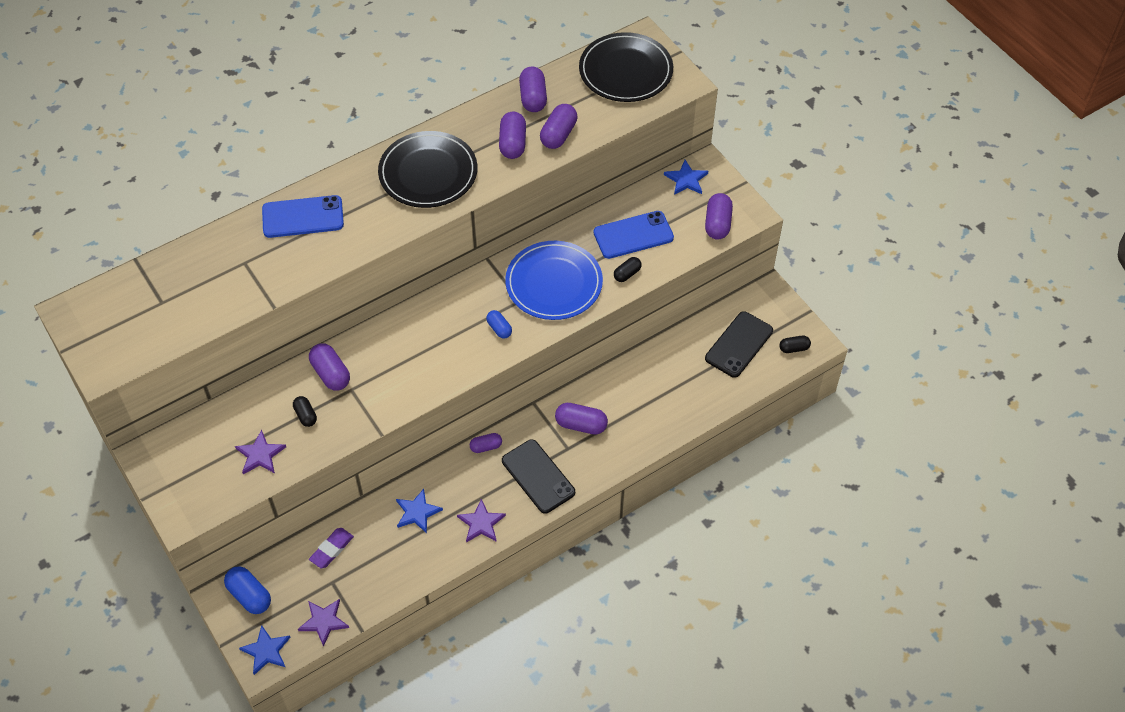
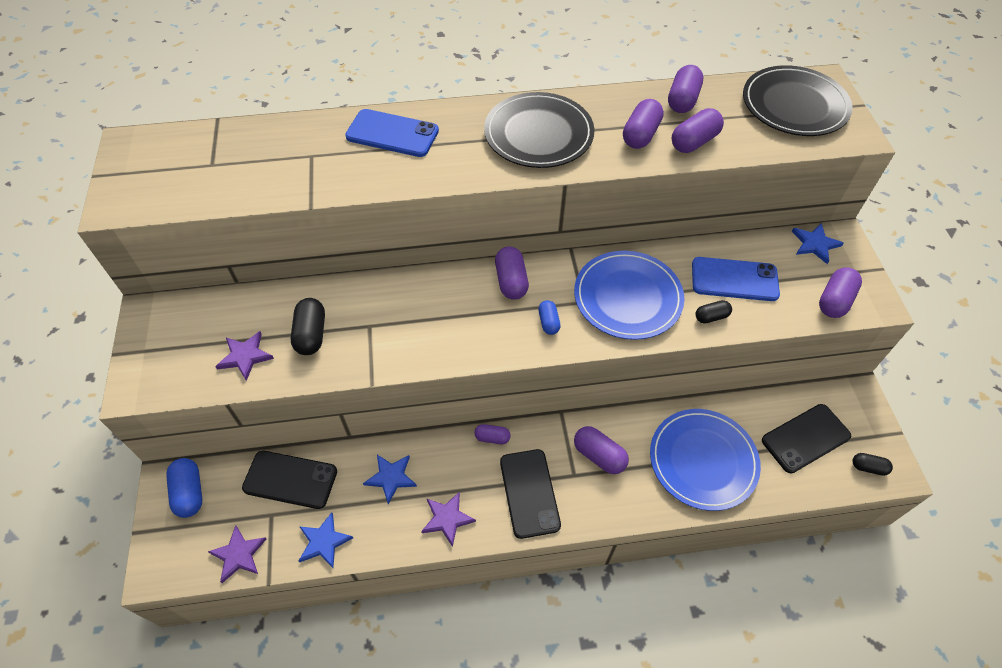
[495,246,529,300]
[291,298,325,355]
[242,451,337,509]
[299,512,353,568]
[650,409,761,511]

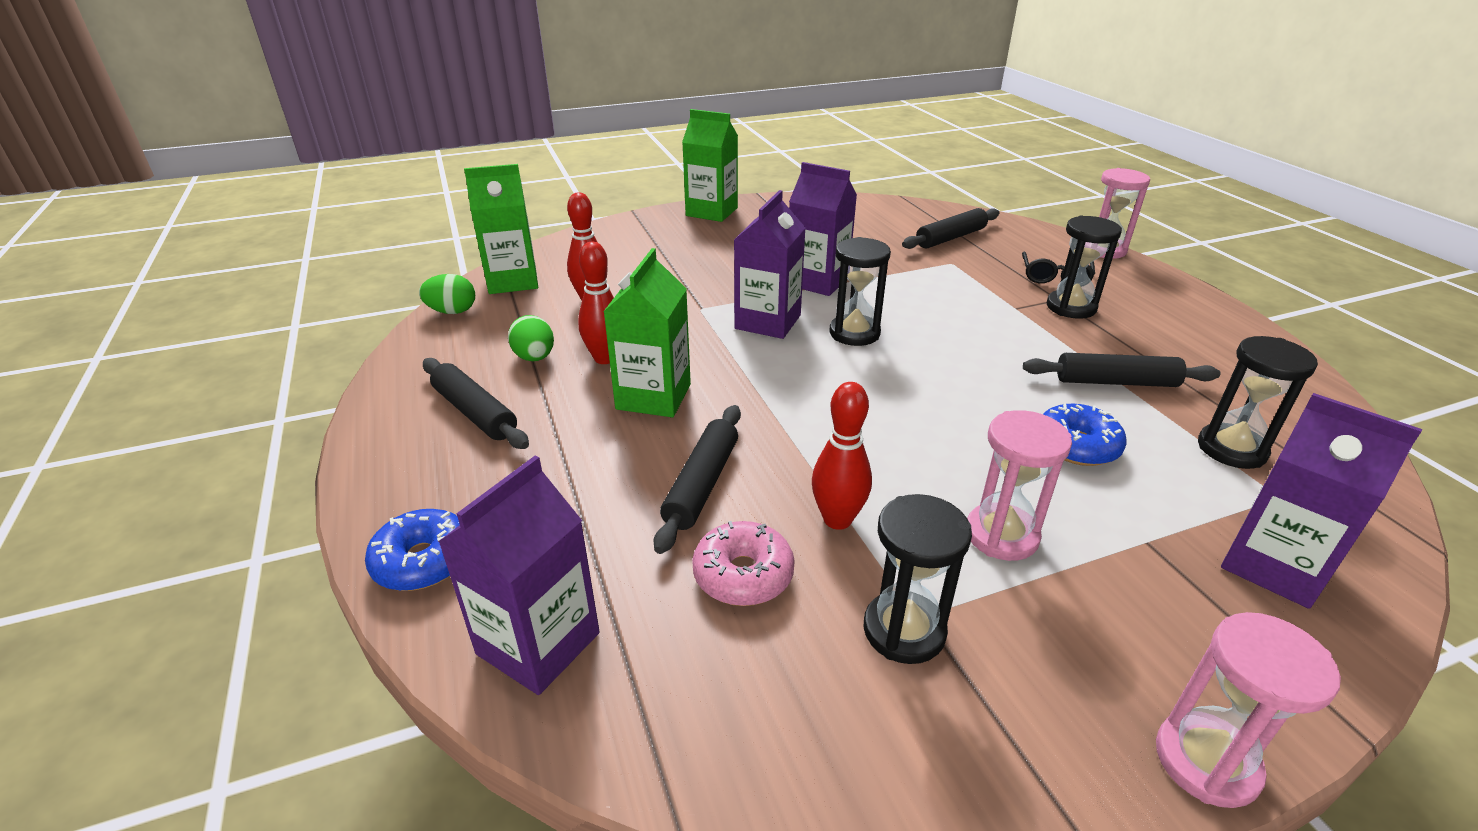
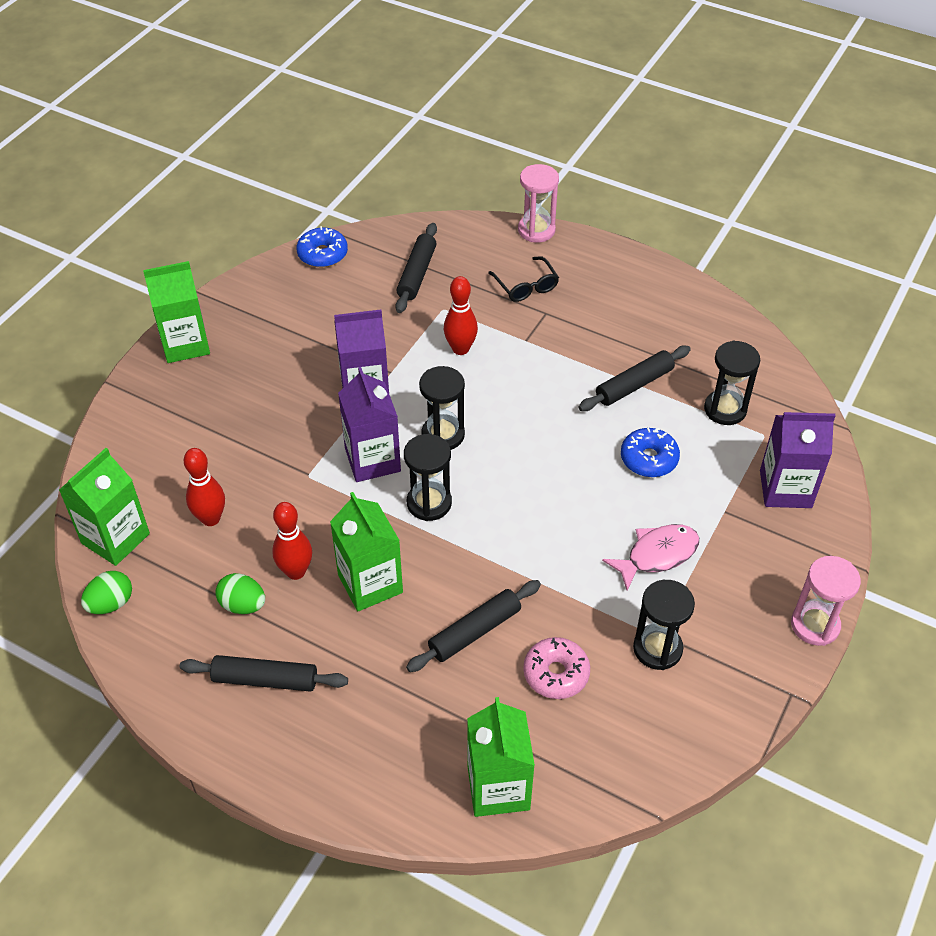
[404,434,452,521]
[444,276,478,355]
[406,580,541,672]
[602,524,699,590]
[467,697,535,817]
[296,226,348,268]

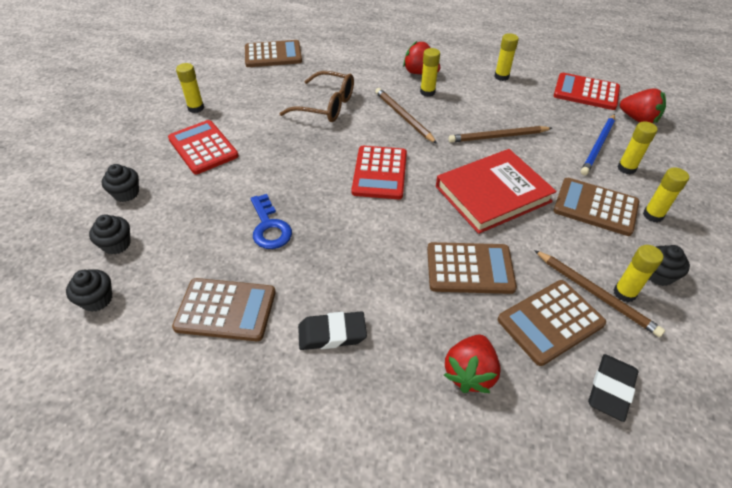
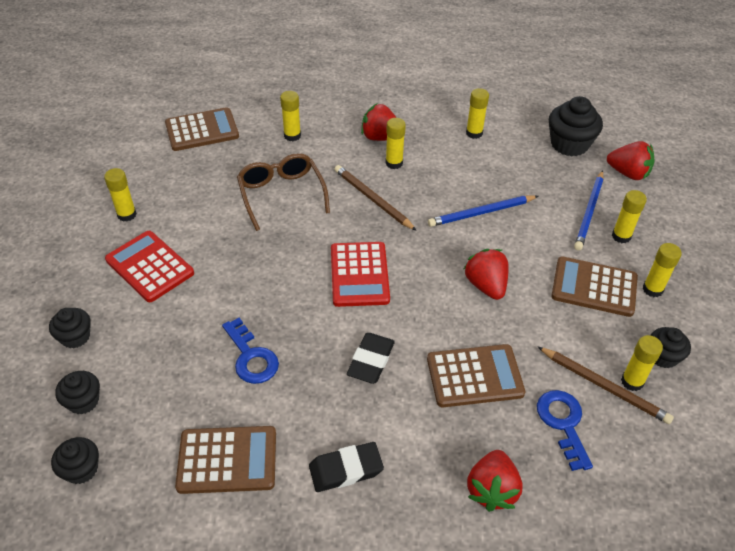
[237,153,330,231]
[549,96,603,156]
[428,195,538,227]
[464,249,509,300]
[537,390,593,471]
[347,333,395,384]
[280,91,301,141]

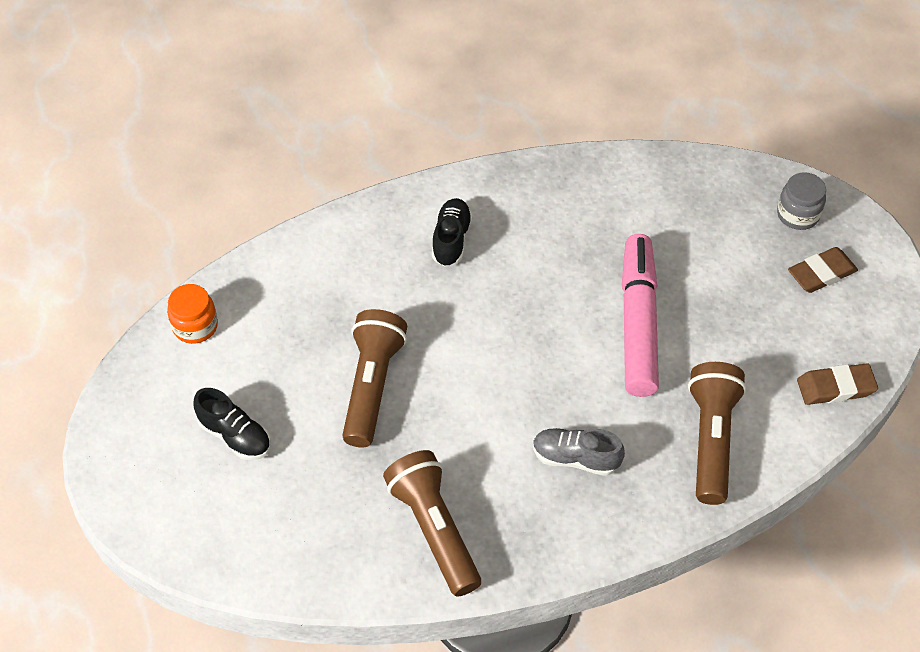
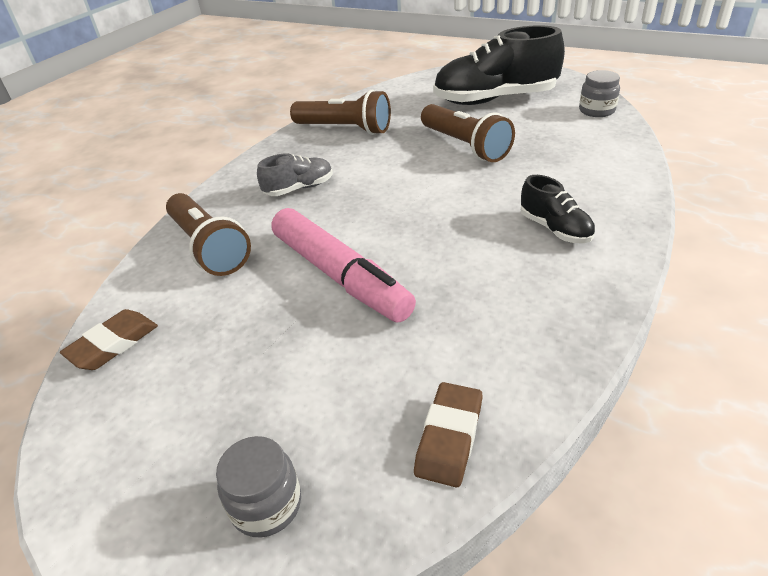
[414,382,483,487]
[579,70,620,117]
[433,25,565,105]

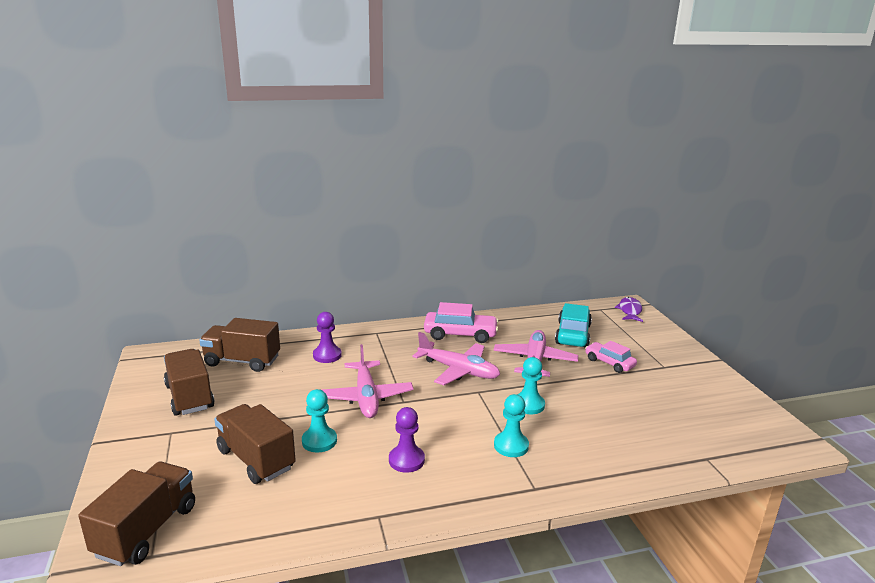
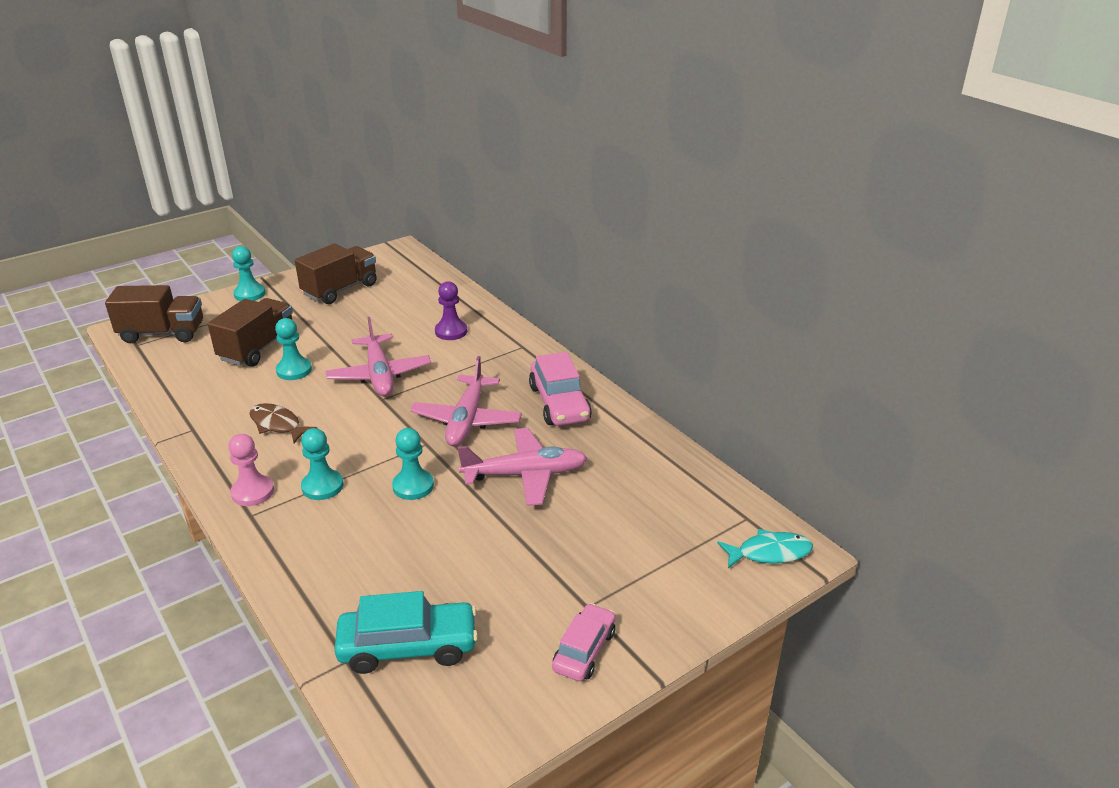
[717,529,813,568]
[334,591,478,674]
[199,318,280,372] (first image)
[552,603,615,681]
[326,317,431,396]
[249,403,317,443]
[232,246,265,301]
[228,434,274,506]

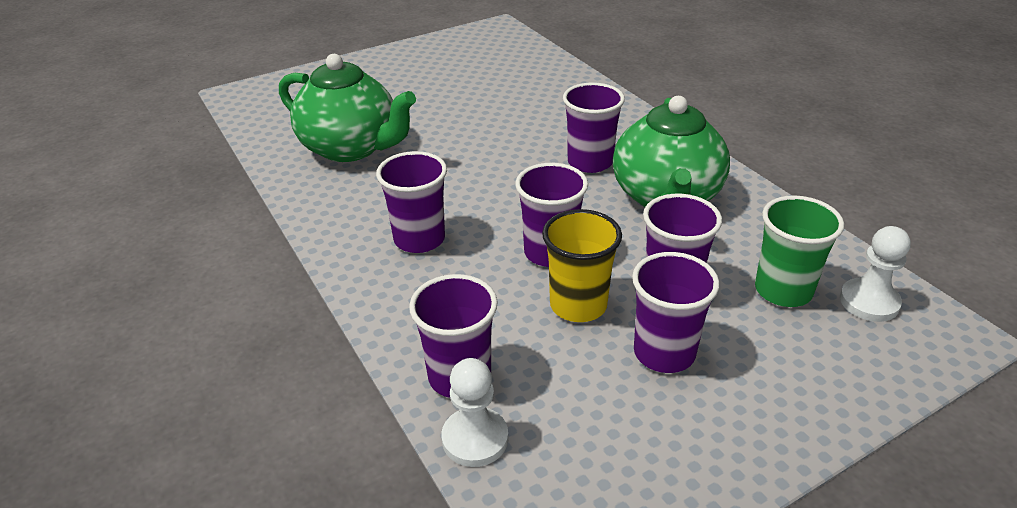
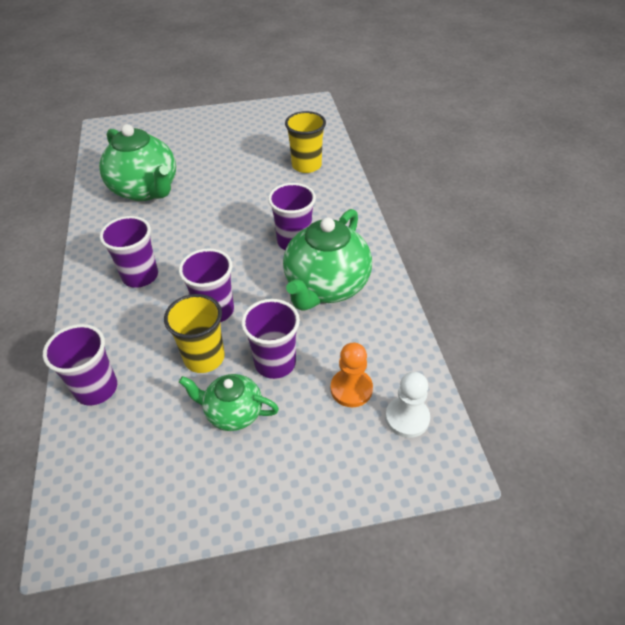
[331,342,373,407]
[179,374,279,431]
[441,358,508,467] (first image)
[285,111,326,173]

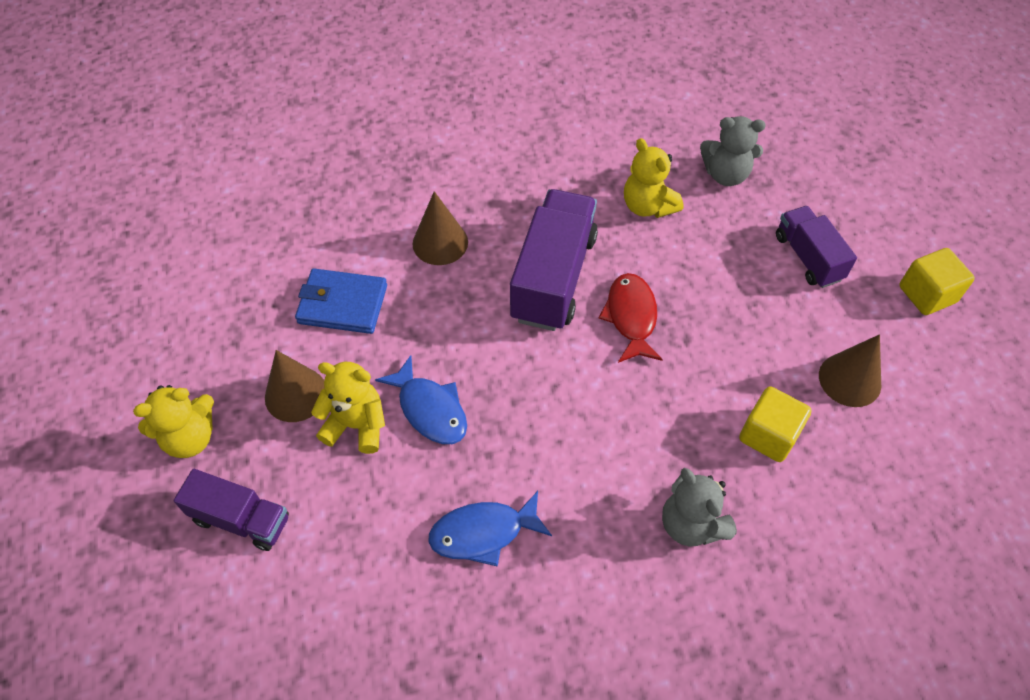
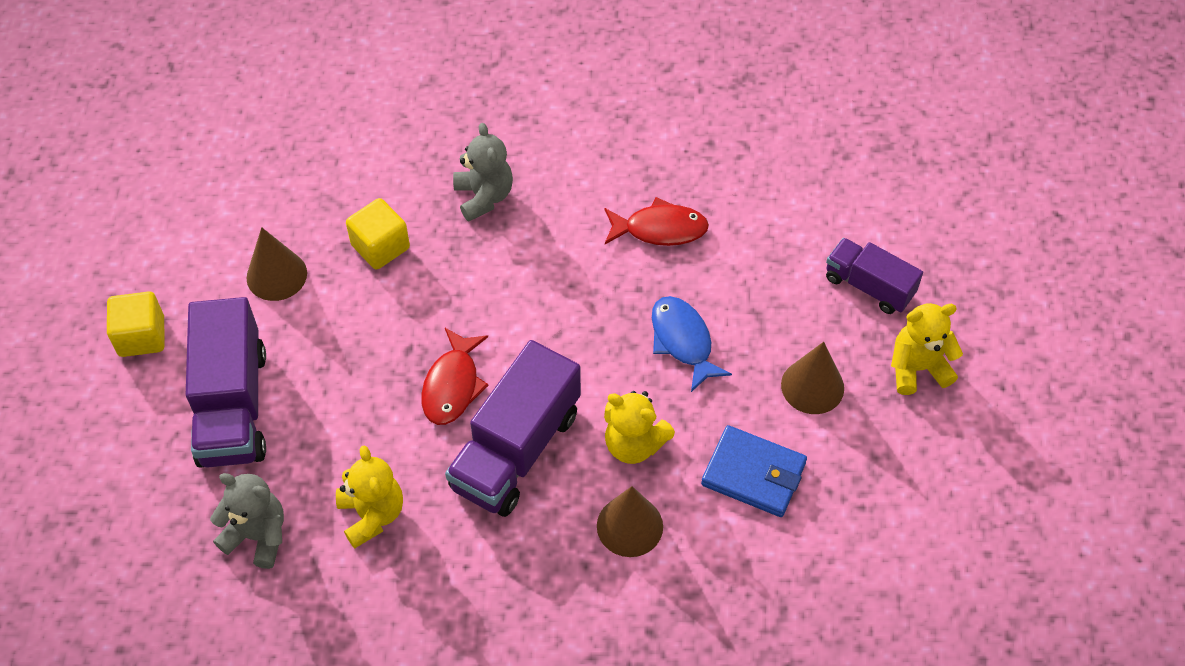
[186,297,266,468]
[604,391,675,464]
[604,197,709,246]

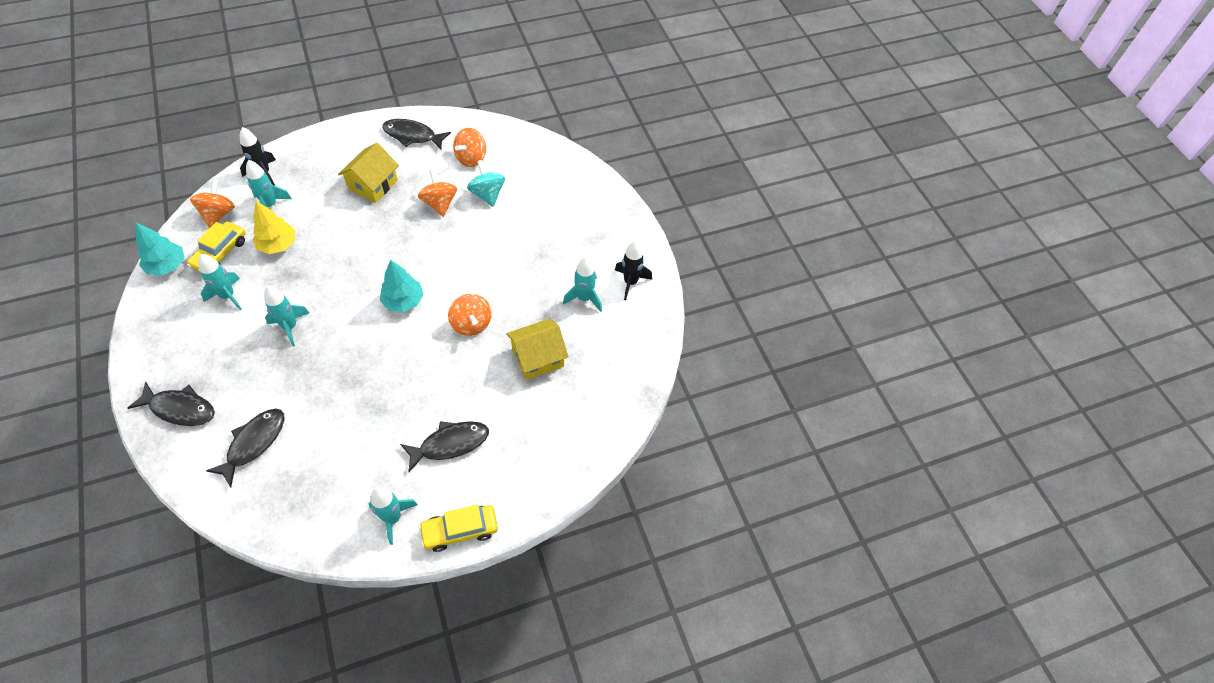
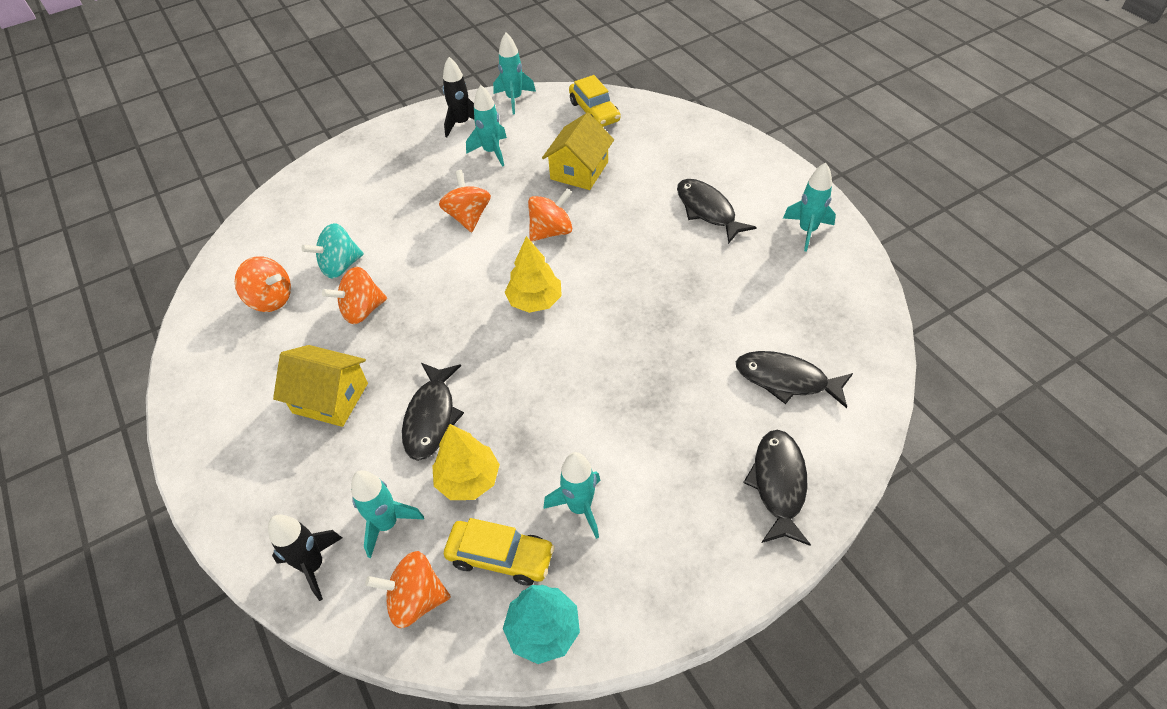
[402,363,464,461]
[505,236,562,313]
[493,33,536,114]
[542,112,614,190]
[569,75,621,127]
[439,170,491,232]

